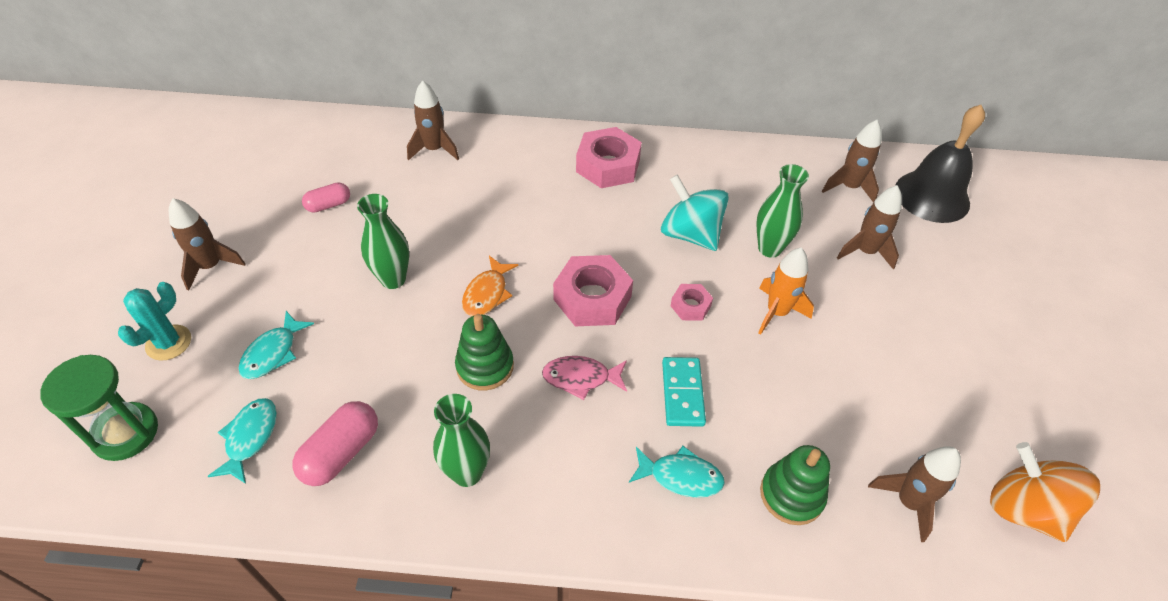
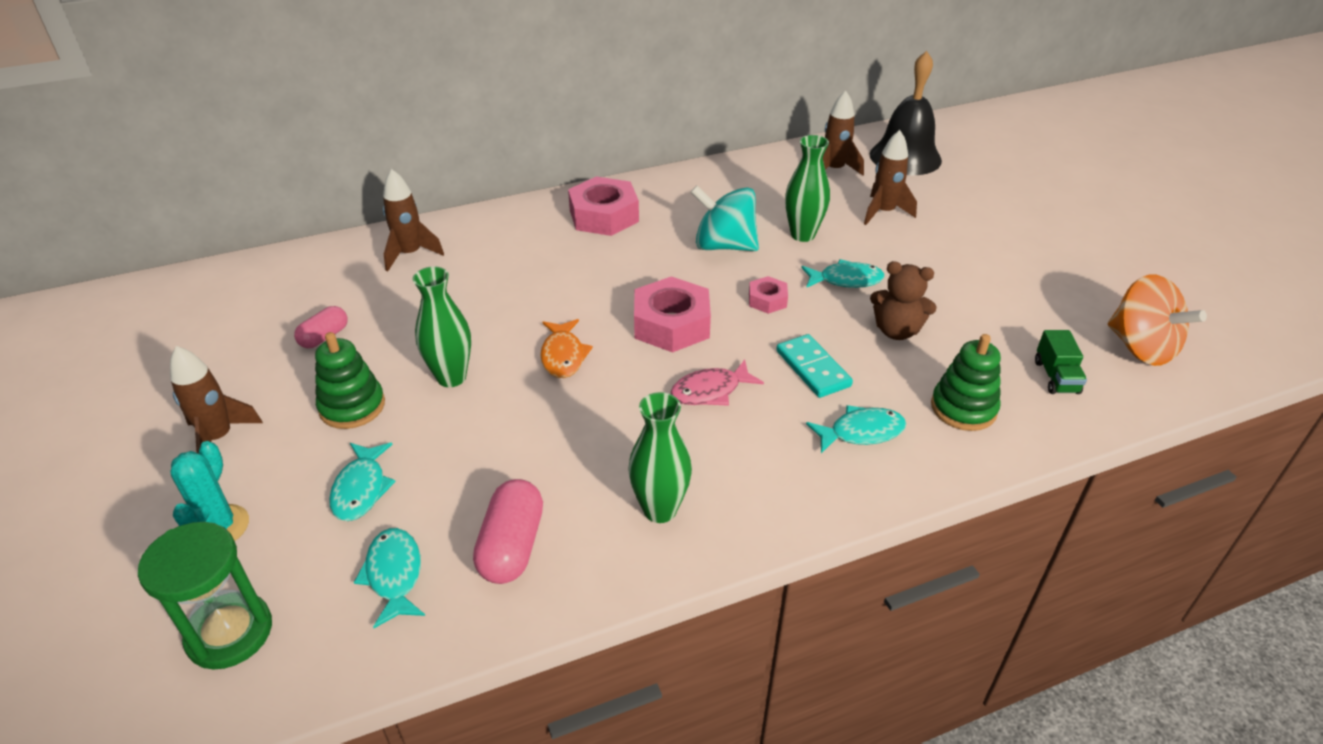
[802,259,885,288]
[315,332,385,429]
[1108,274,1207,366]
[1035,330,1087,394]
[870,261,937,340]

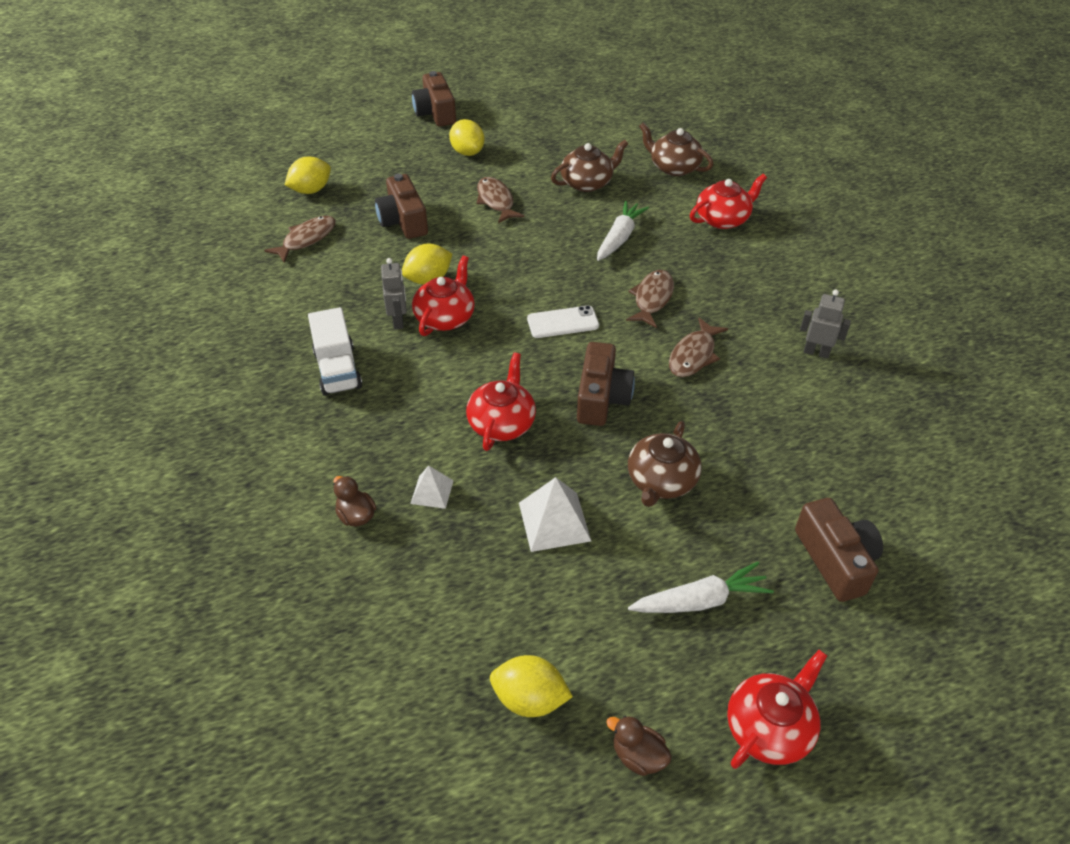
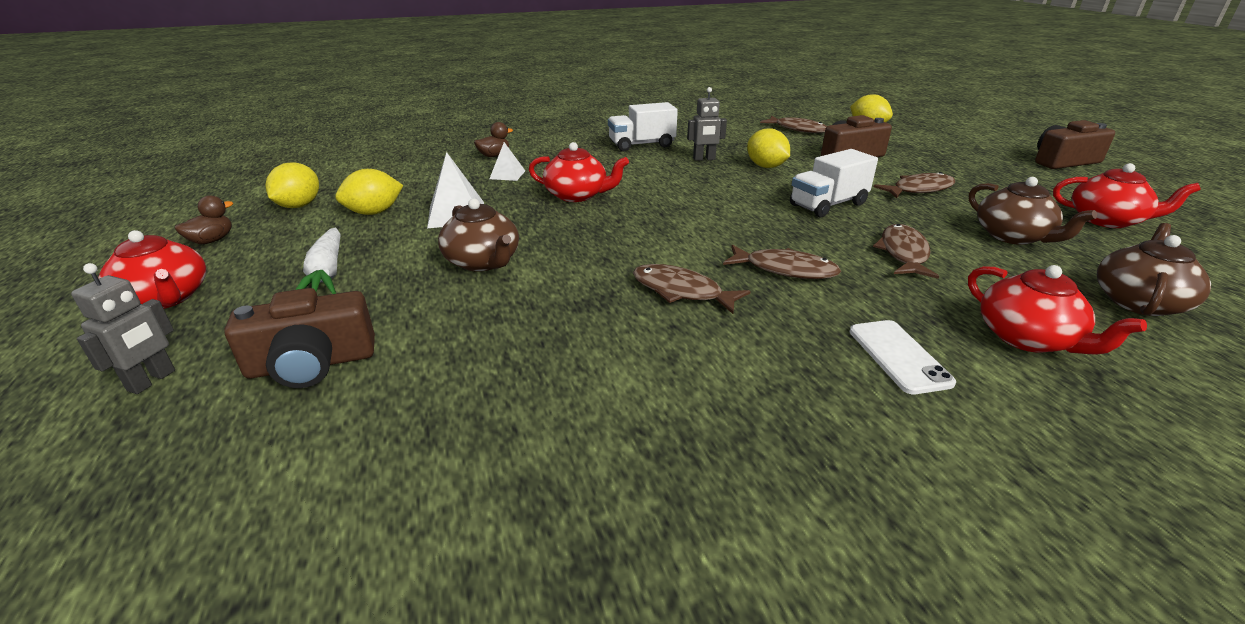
[336,169,404,215]
[873,224,939,279]
[1053,163,1201,228]
[71,263,175,394]
[850,320,956,394]
[577,342,635,426] (first image)
[438,198,519,272]
[790,149,878,217]

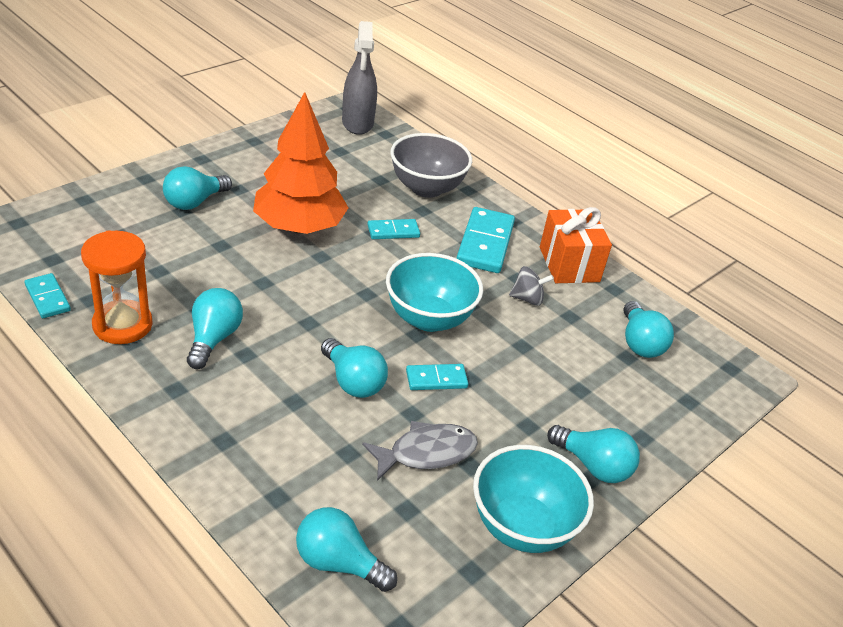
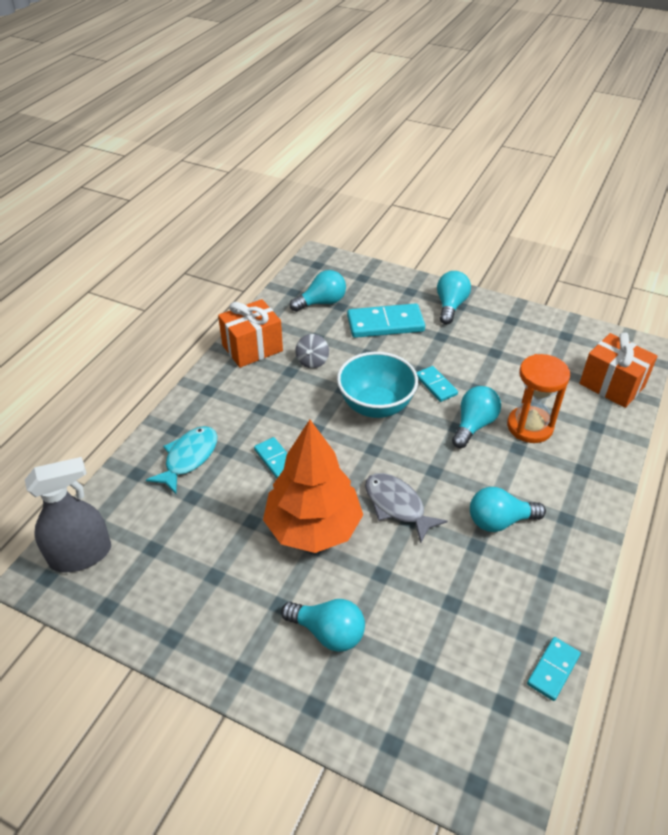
[146,426,217,494]
[347,303,425,338]
[507,354,570,443]
[295,334,329,368]
[365,473,448,543]
[473,445,594,553] (first image)
[579,332,658,408]

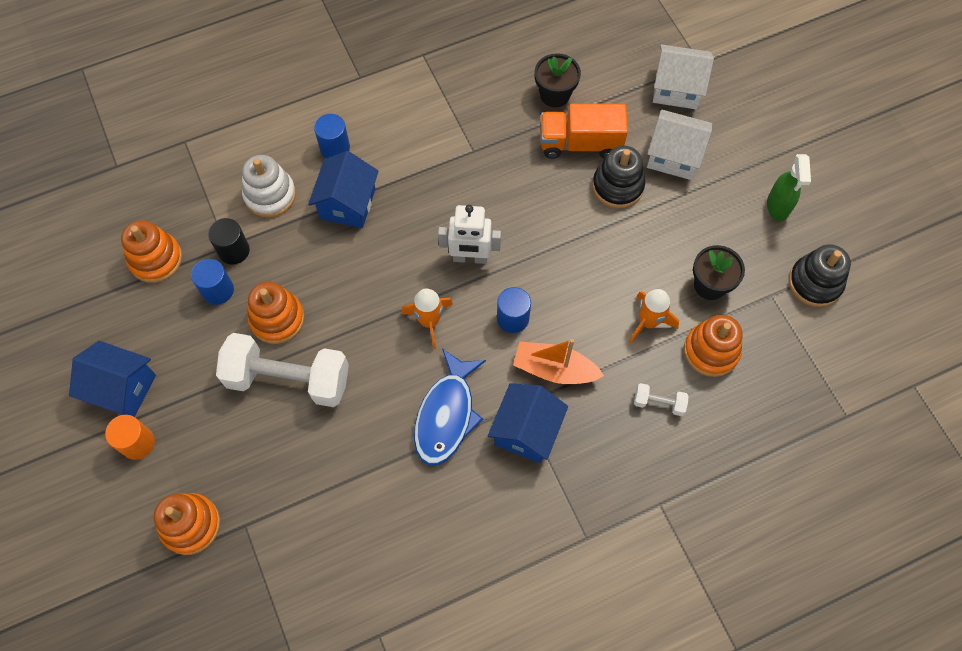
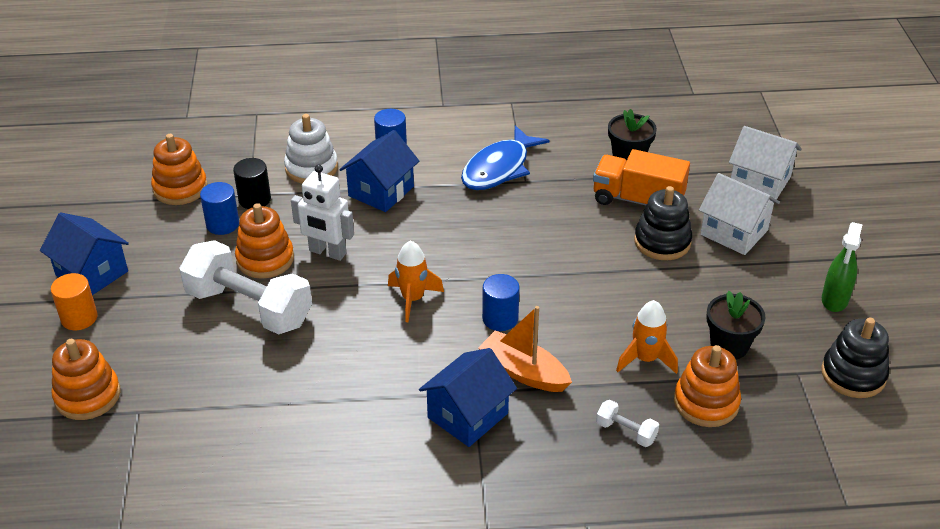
[291,164,354,261]
[461,125,550,190]

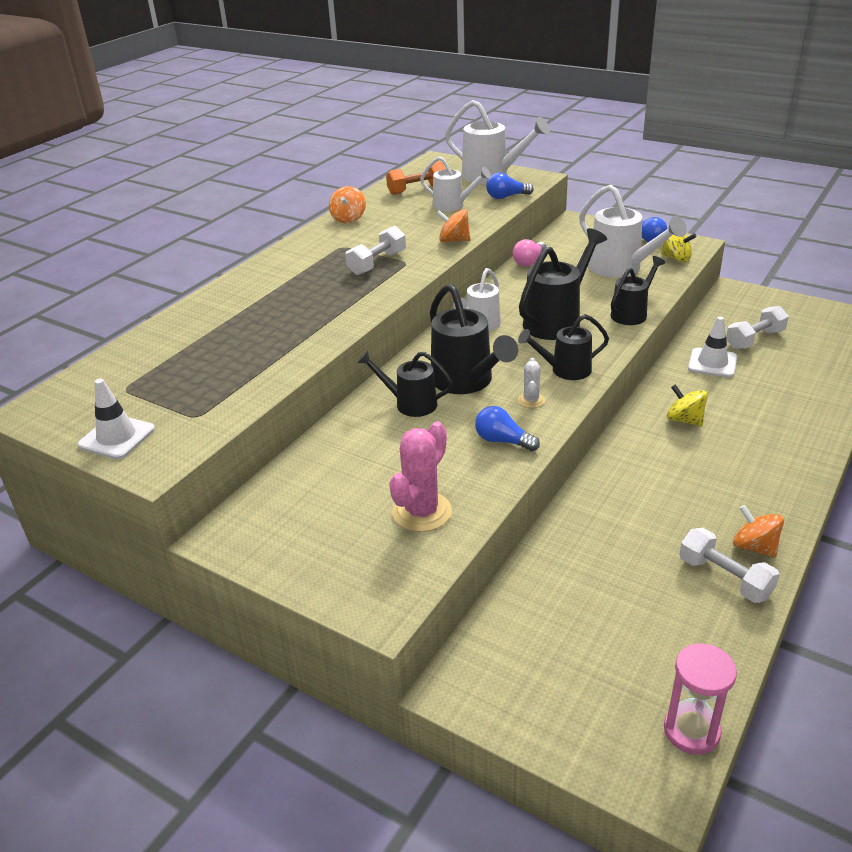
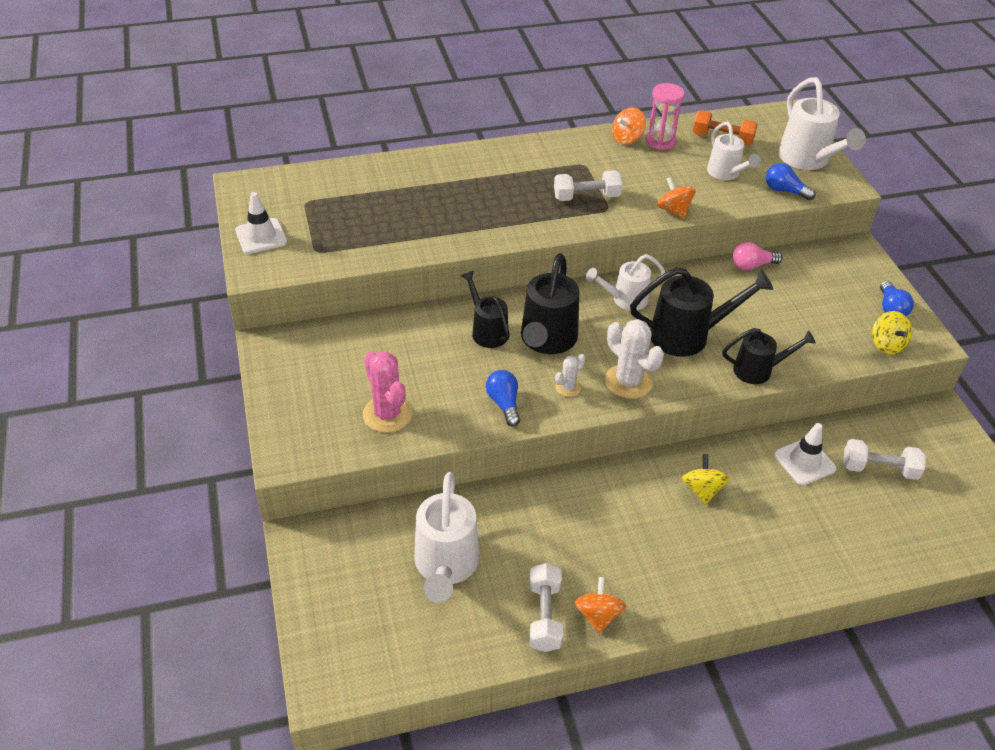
[414,472,480,603]
[605,319,664,399]
[363,351,412,433]
[646,83,685,150]

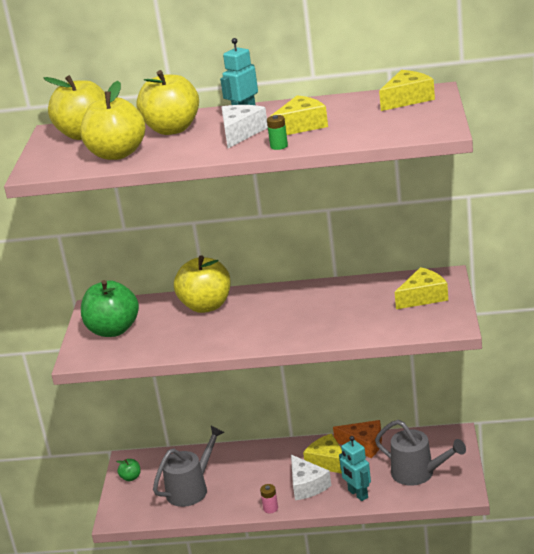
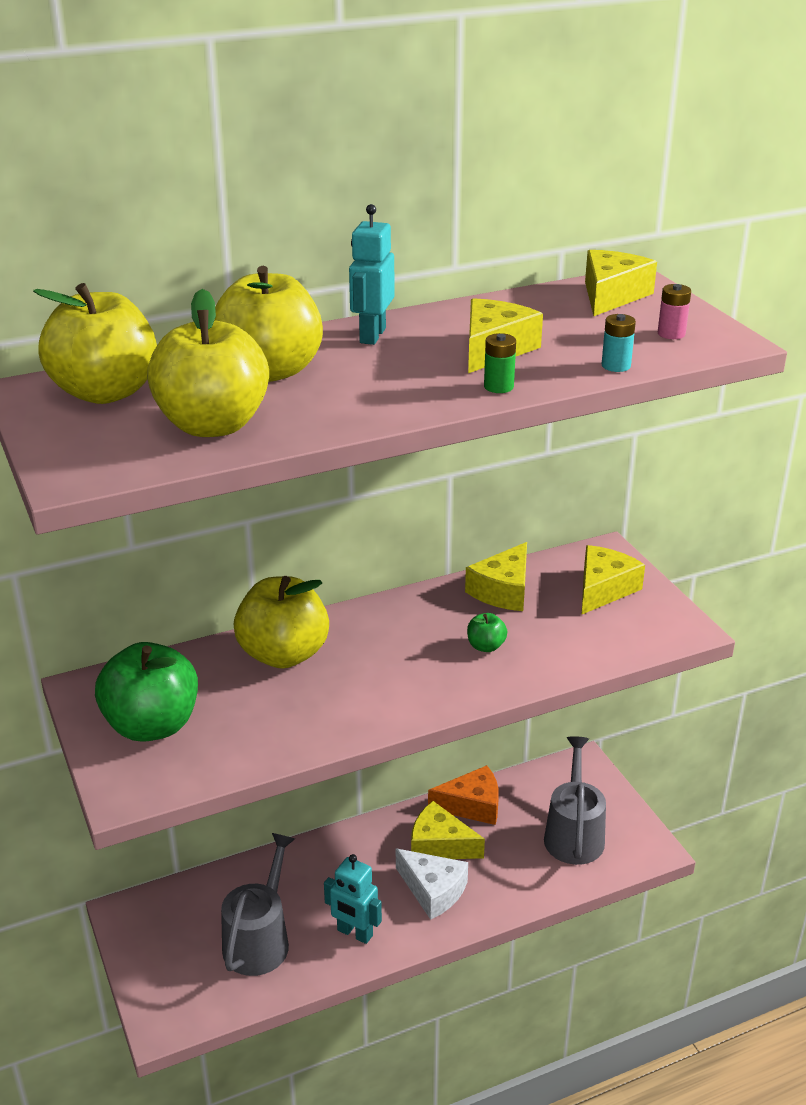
[222,105,268,148] (first image)
[544,736,606,865]
[324,854,382,944]
[467,613,508,652]
[658,284,691,339]
[602,314,636,372]
[465,542,527,611]

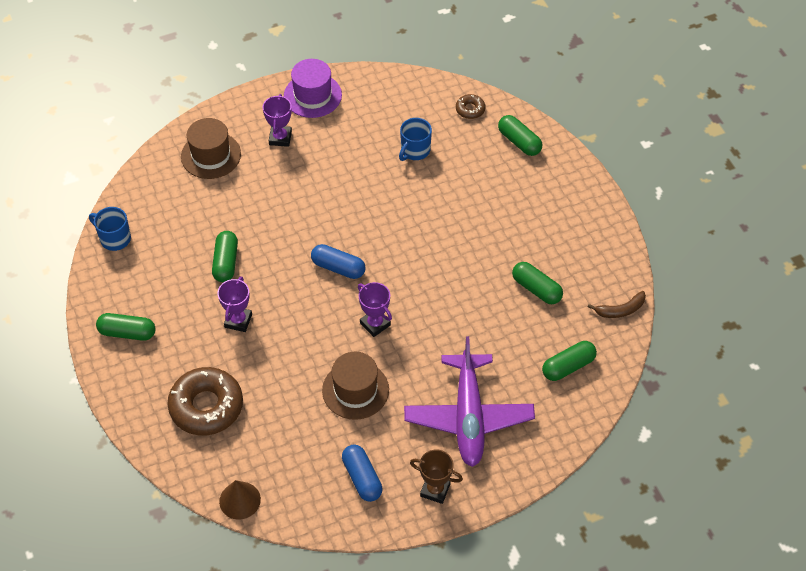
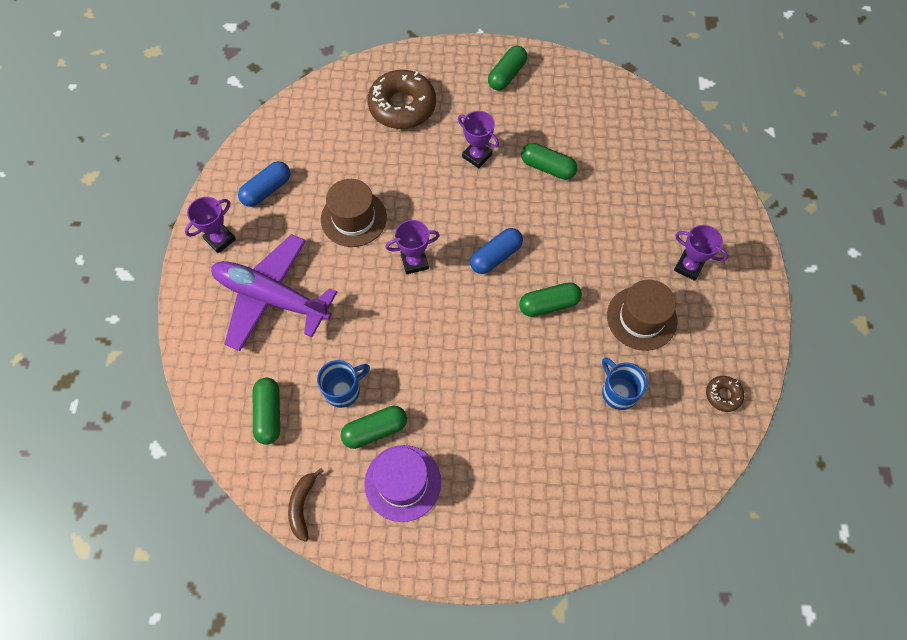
[364,445,441,522]
[706,376,745,412]
[519,282,582,317]
[607,280,677,351]
[317,360,370,408]
[238,161,291,207]
[185,197,236,253]
[219,480,261,520] (first image)

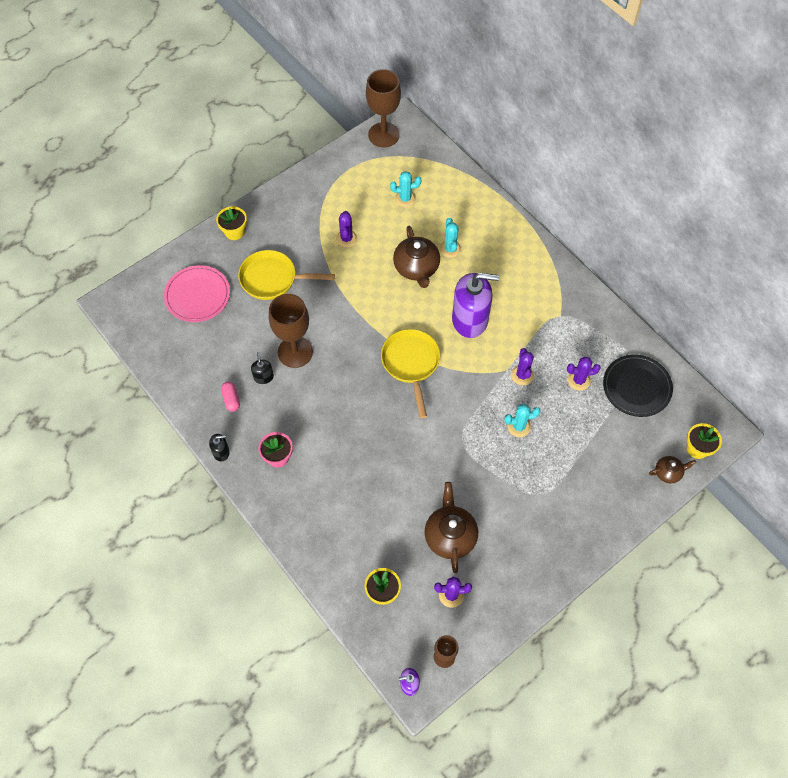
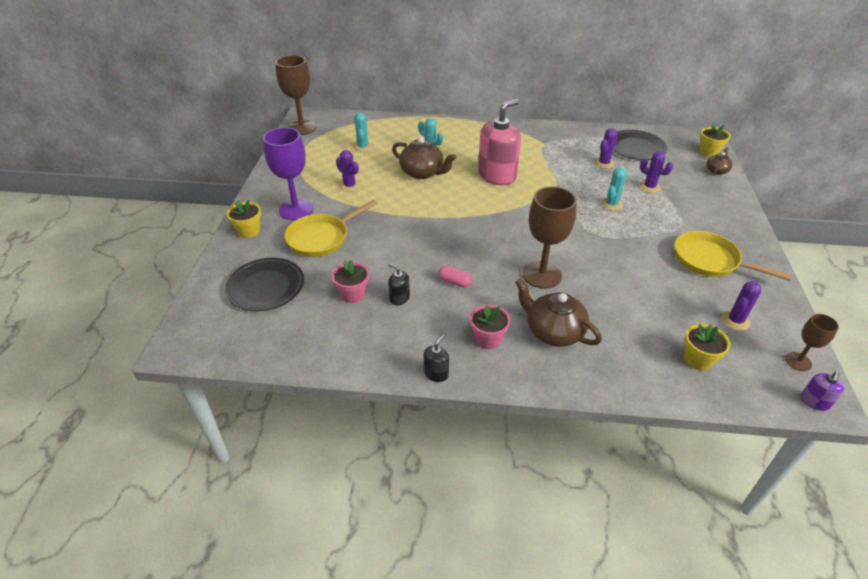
[353,113,373,152]
[225,258,304,311]
[478,99,521,185]
[522,186,577,289]
[675,231,792,281]
[639,151,673,193]
[438,266,472,288]
[515,278,602,347]
[263,127,314,220]
[332,260,369,303]

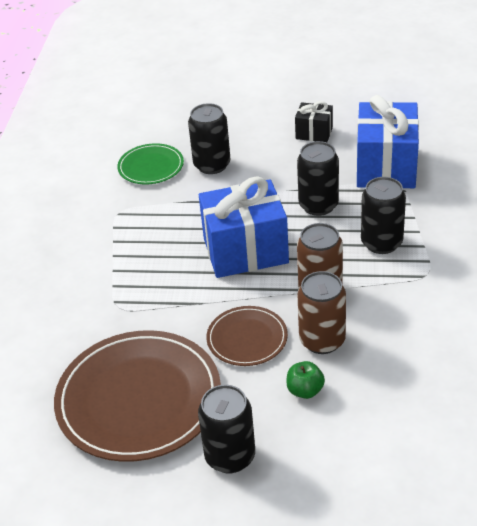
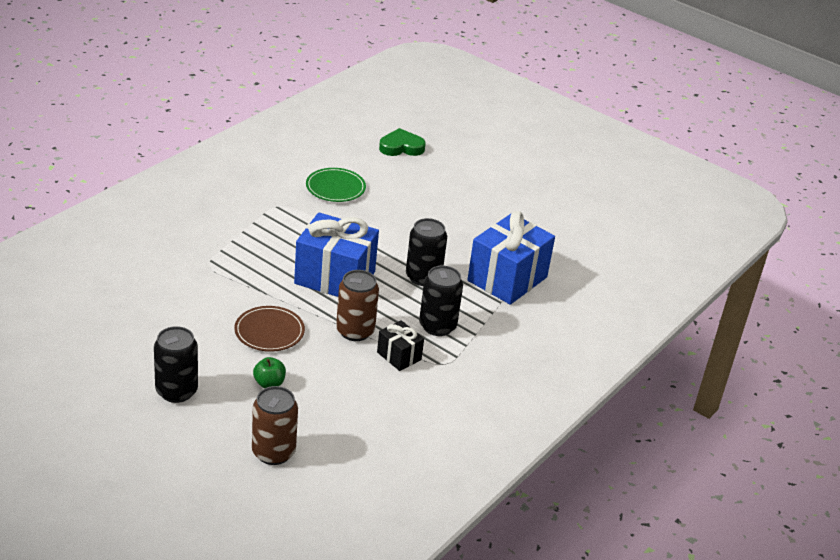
[377,320,424,371]
[188,103,230,174] (first image)
[252,386,298,465]
[54,330,221,462] (first image)
[379,128,426,156]

